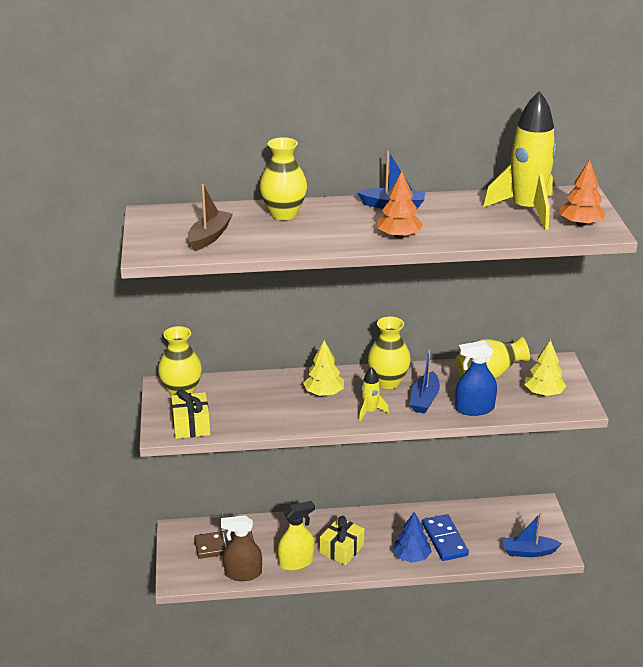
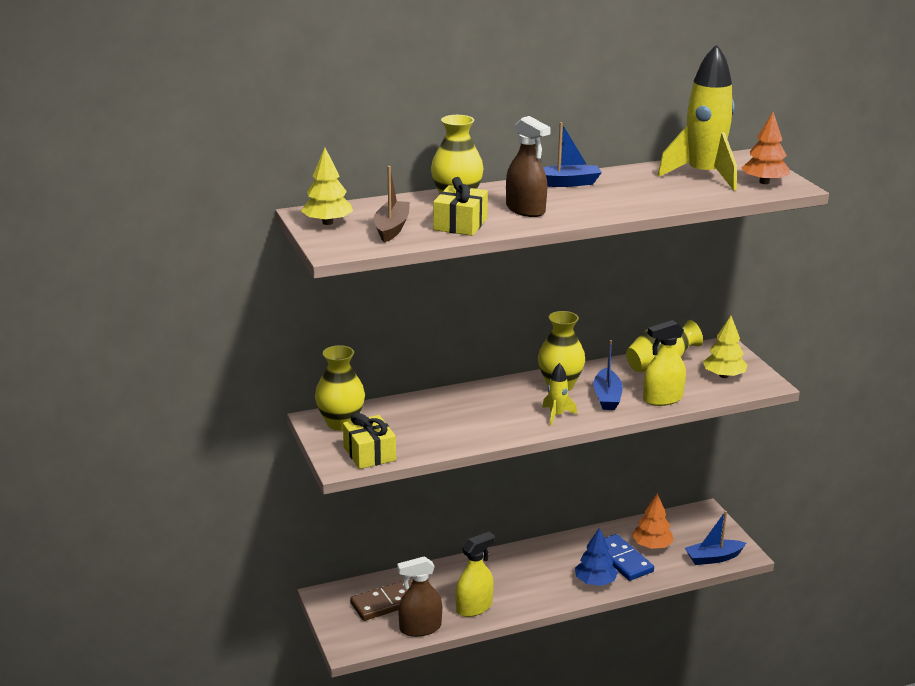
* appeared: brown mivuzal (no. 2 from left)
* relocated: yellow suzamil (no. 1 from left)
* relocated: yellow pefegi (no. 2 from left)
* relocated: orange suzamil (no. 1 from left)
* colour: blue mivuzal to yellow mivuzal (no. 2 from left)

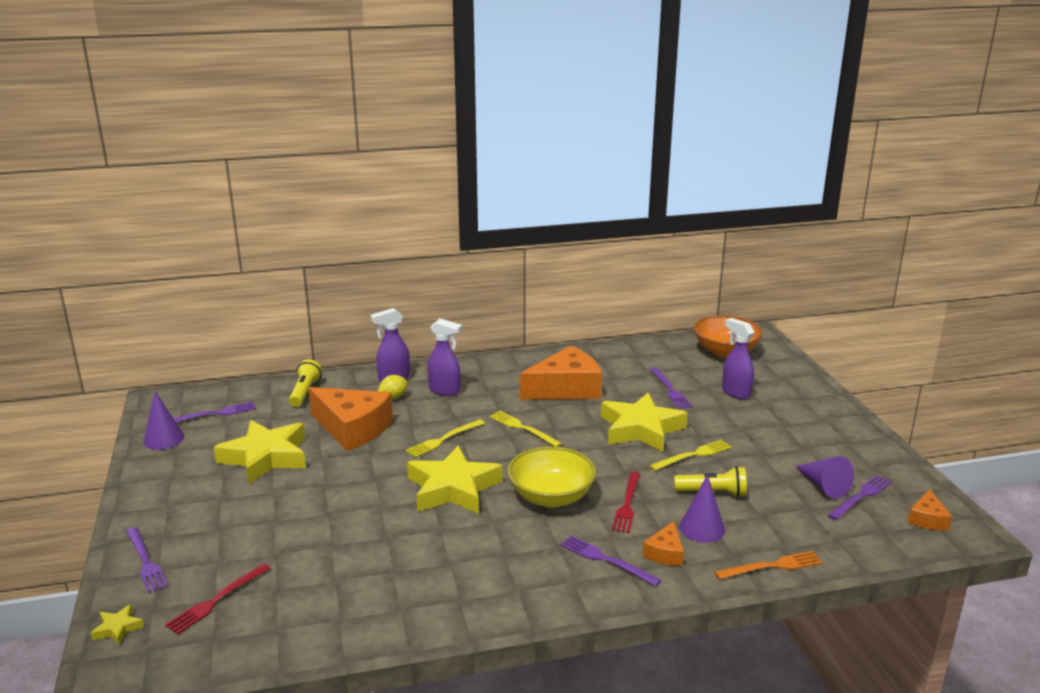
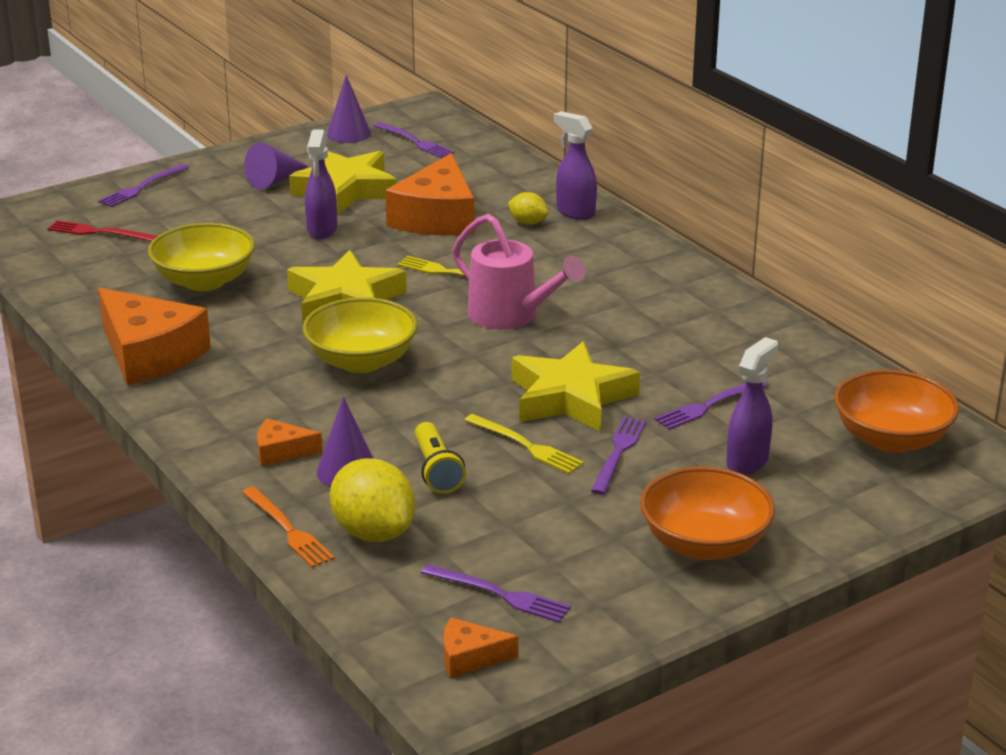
* missing: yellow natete (no. 1 from left)
* missing: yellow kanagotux (no. 1 from left)
* missing: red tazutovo (no. 2 from left)
* appeared: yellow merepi (no. 1 from left)
* appeared: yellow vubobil (no. 1 from left)
* appeared: orange merepi (no. 1 from left)
* relocated: purple mivuzal (no. 2 from left in the first image) to purple mivuzal (no. 1 from left)
* relocated: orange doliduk (no. 2 from left in the first image) to orange doliduk (no. 1 from left)
* relocated: purple tazutovo (no. 3 from left in the first image) to purple tazutovo (no. 4 from left)
* relocated: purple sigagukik (no. 3 from left in the first image) to purple sigagukik (no. 1 from left)
* exchanged: yellow tazutovo (no. 2 from left) to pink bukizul

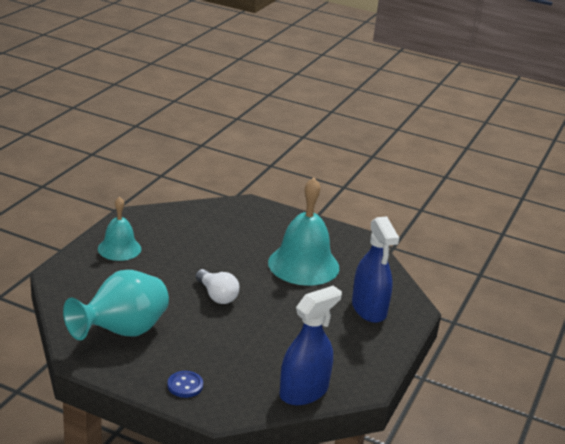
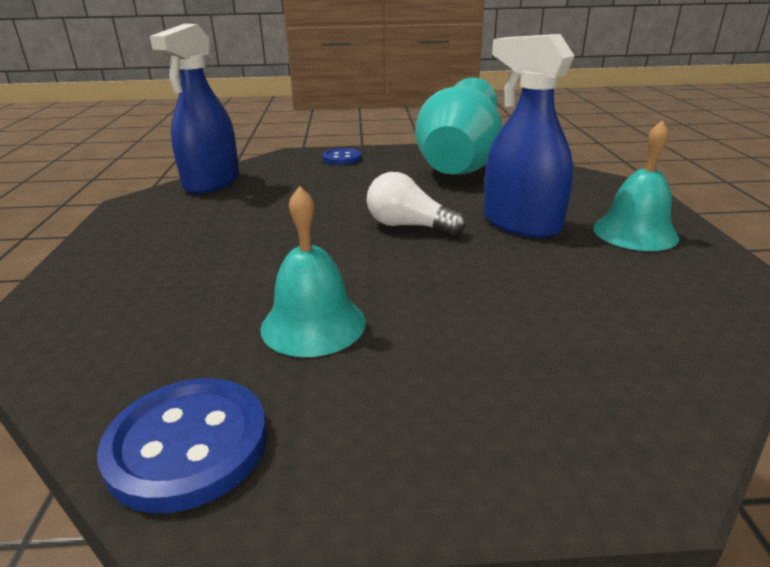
* appeared: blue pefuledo (no. 1 from left)
* relocated: blue mivuzal (no. 2 from left)
* size: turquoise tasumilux (no. 2 from left in the first image) x0.60

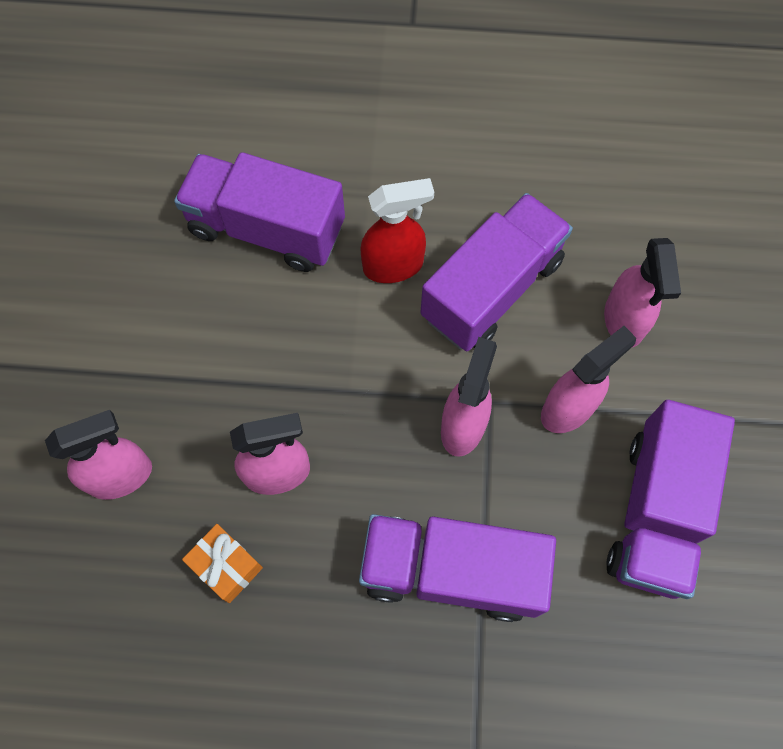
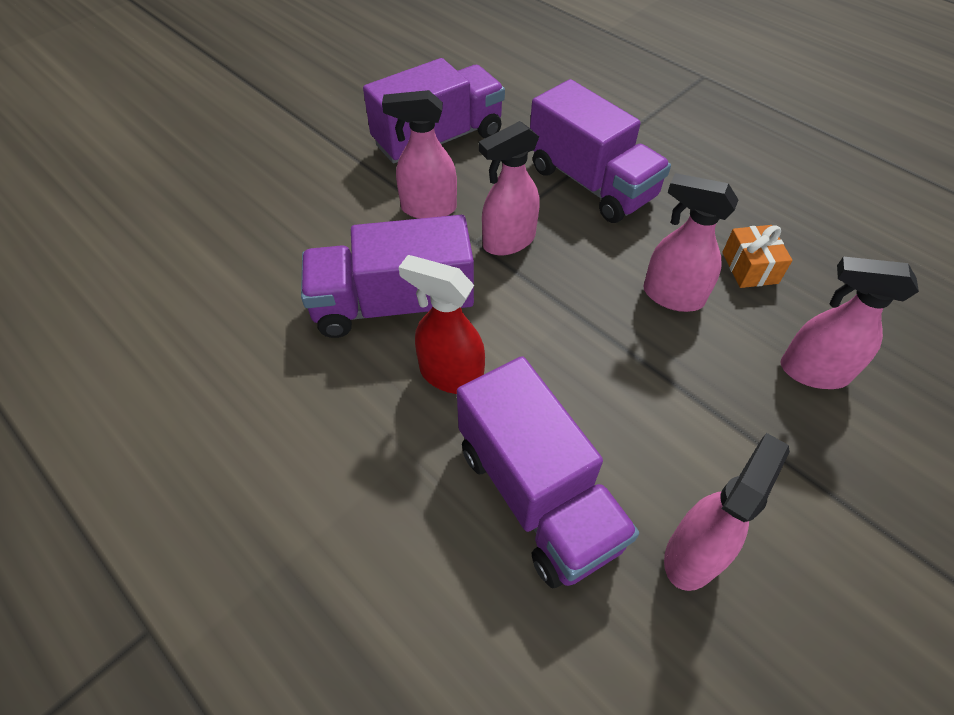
* relocated: pink mivuzal (no. 5 from left in the first image) to pink mivuzal (no. 4 from left)

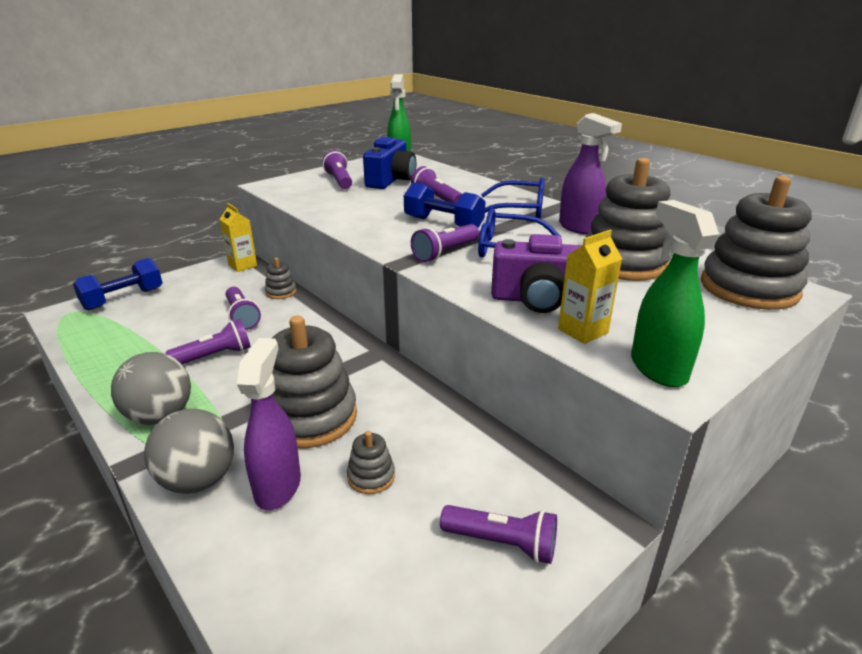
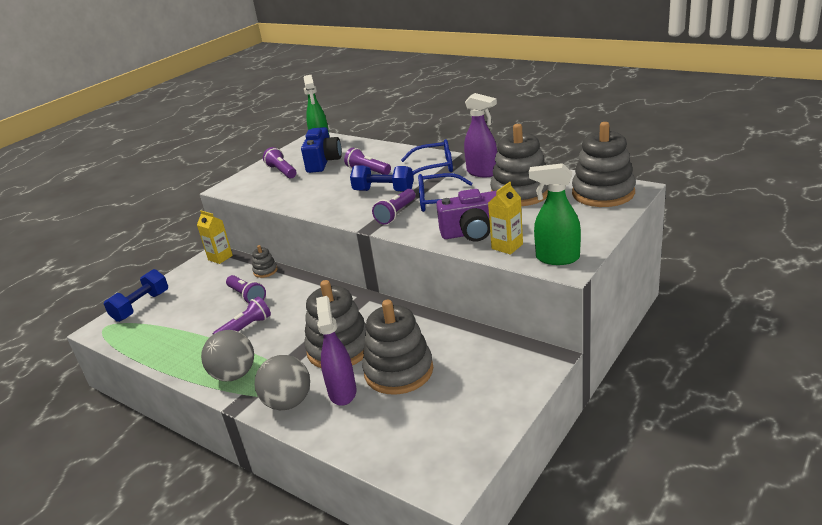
* missing: purple kanagotux (no. 6 from left)
* spun: green mivuzal (no. 2 from left) 45 degrees counterclockwise
* size: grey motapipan (no. 3 from left) x2.24

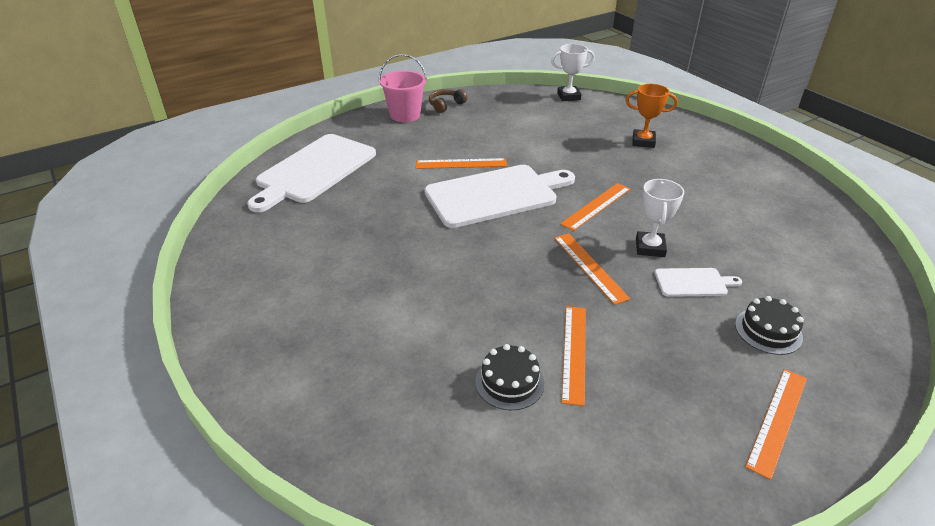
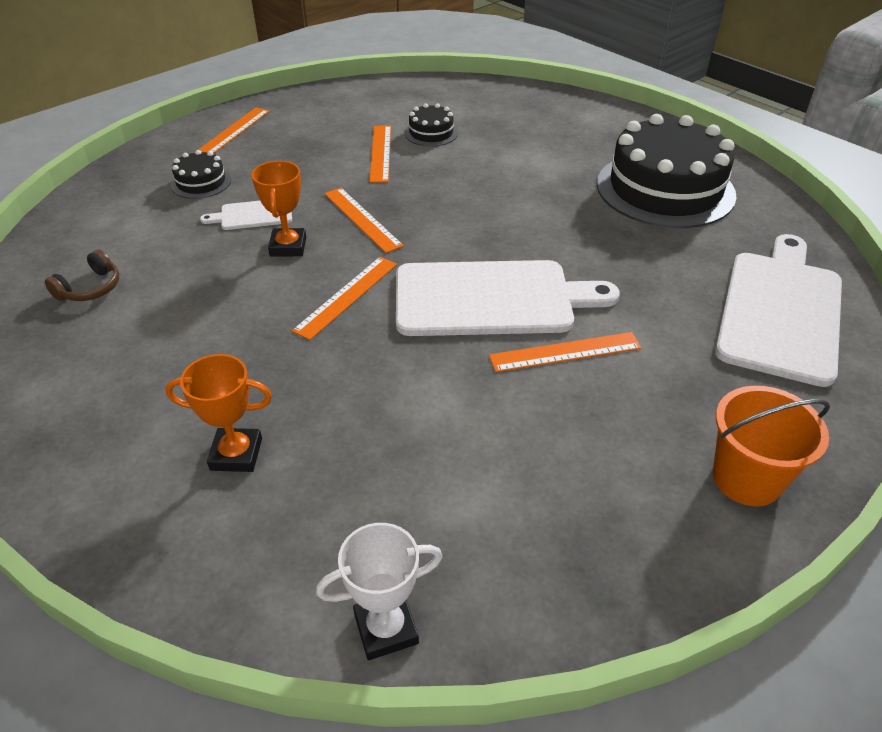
* appeared: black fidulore (no. 3 from left)
* relocated: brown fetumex
* colour: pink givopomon to orange givopomon
* colour: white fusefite (no. 2 from left) to orange fusefite (no. 2 from left)
* spun: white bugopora (no. 2 from left) 150 degrees counterclockwise

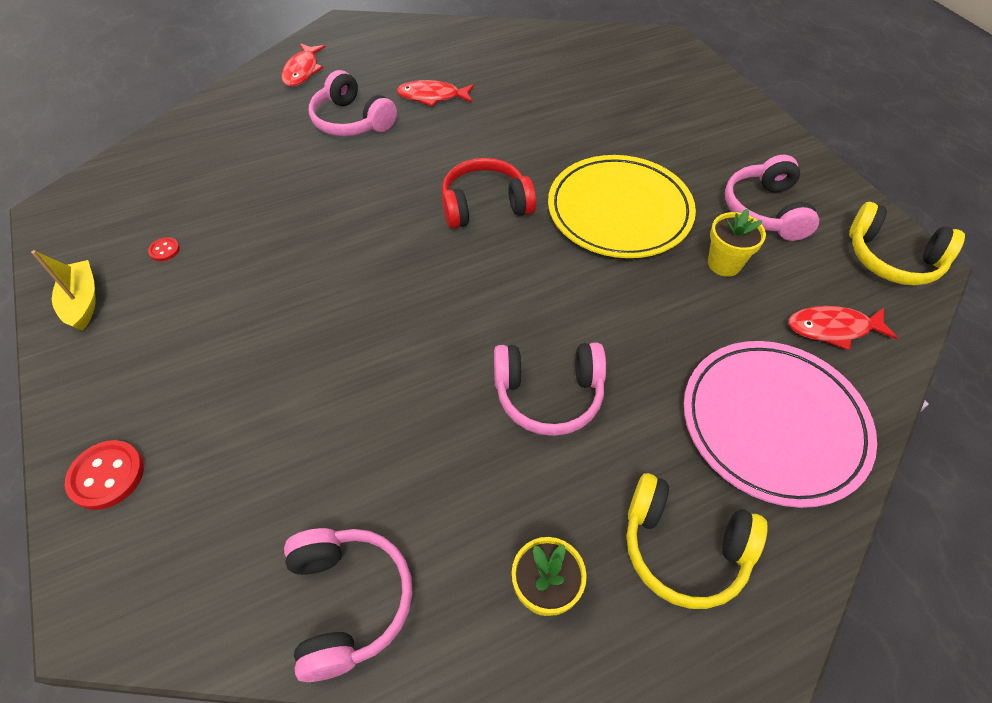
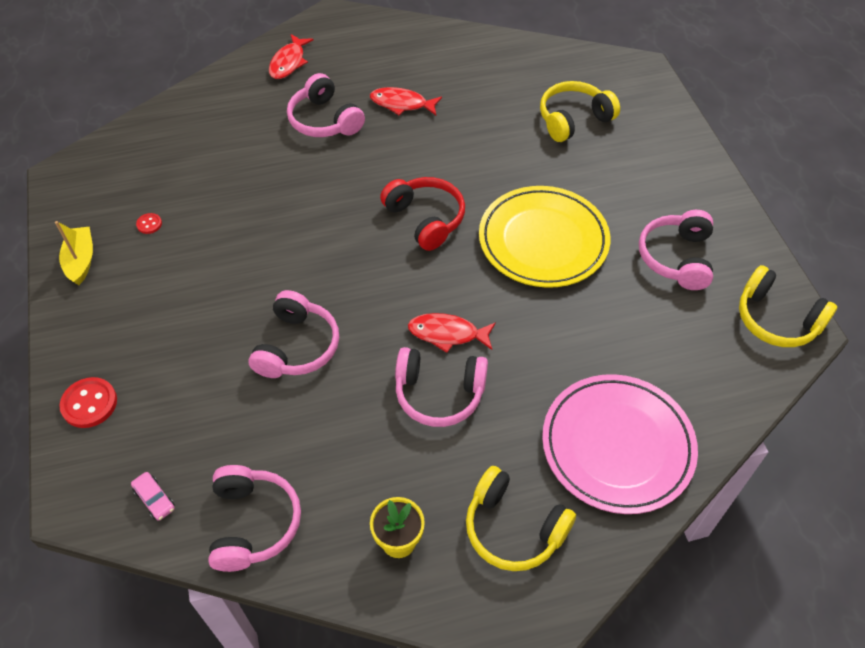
* missing: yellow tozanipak (no. 2 from left)
* appeared: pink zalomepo
* appeared: pink fetumex (no. 2 from left)
* appeared: yellow fetumex (no. 2 from left)
* relocated: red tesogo (no. 3 from left)
* spun: red fetumex 60 degrees clockwise

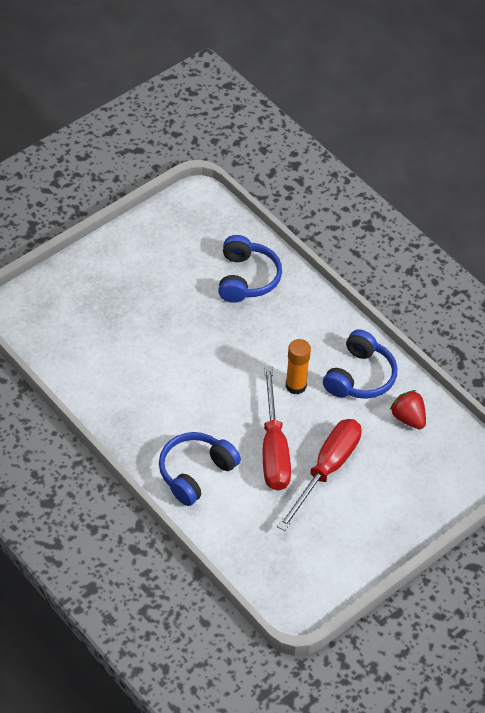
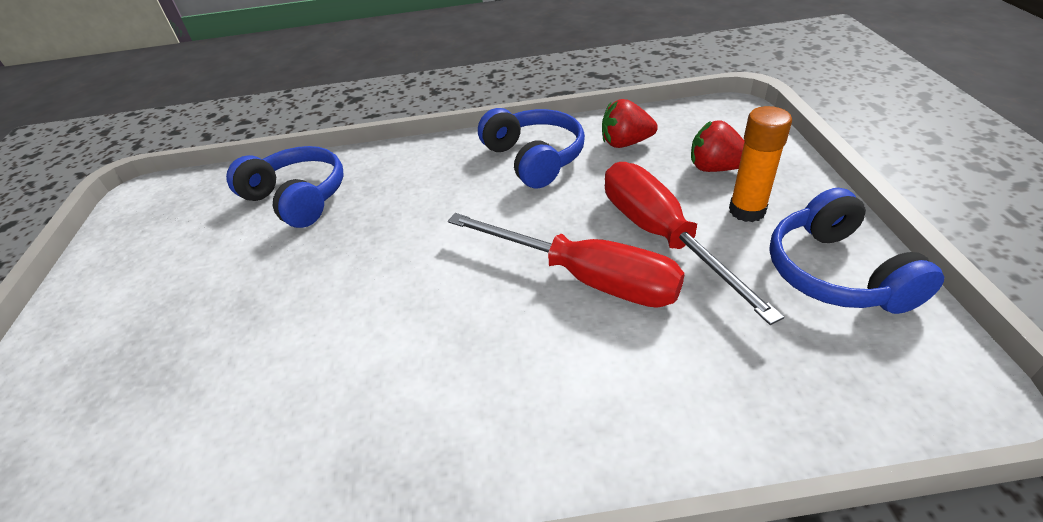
* appeared: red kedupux (no. 2 from left)
* relocated: blue fetumex (no. 1 from left in the first image) to blue fetumex (no. 3 from left)
* relocated: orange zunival

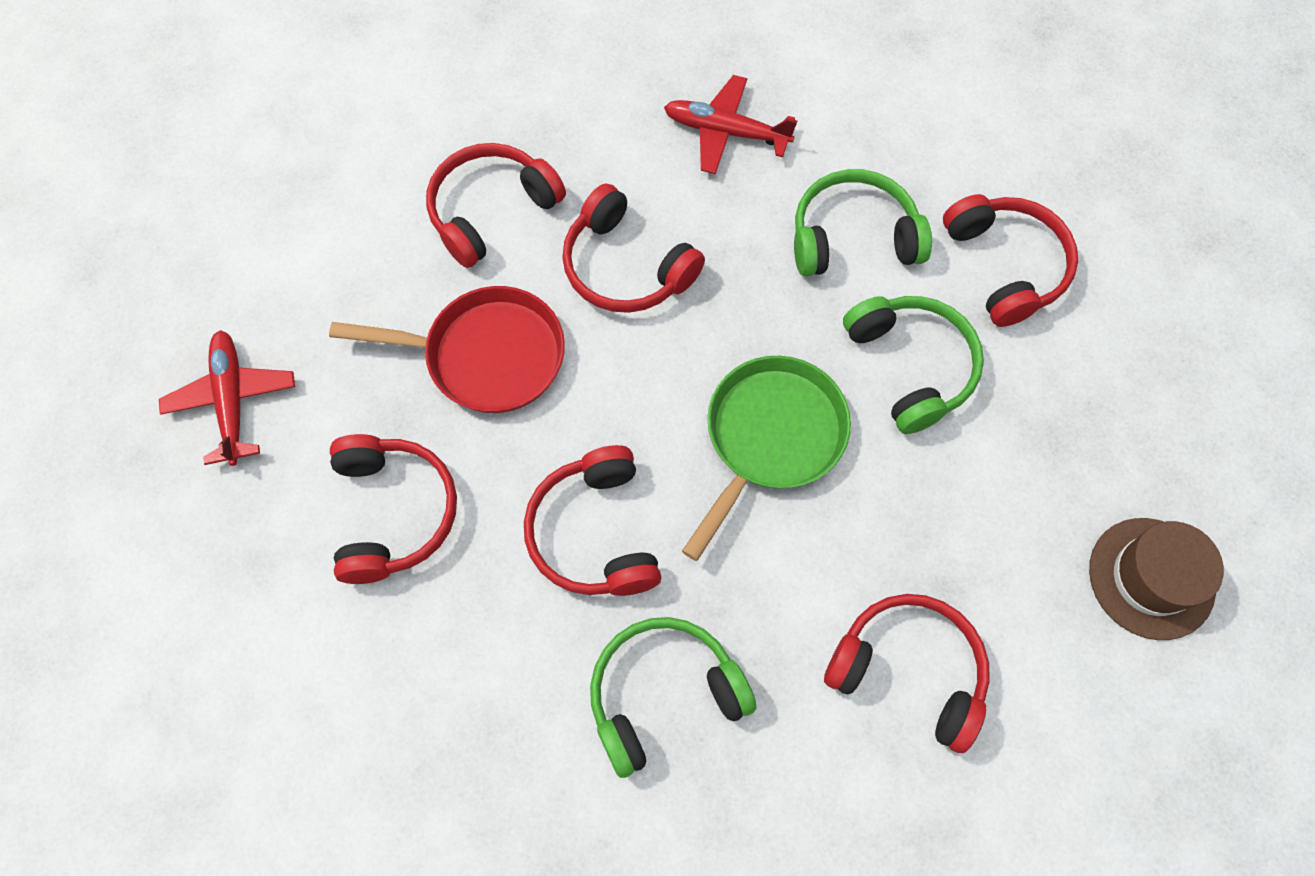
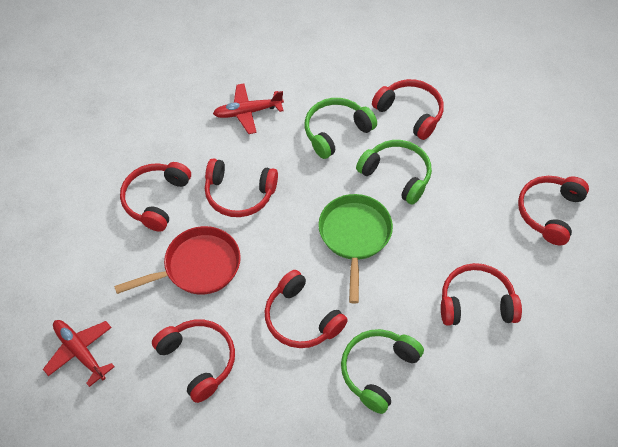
* exchanged: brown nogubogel to red fetumex (no. 7 from left)

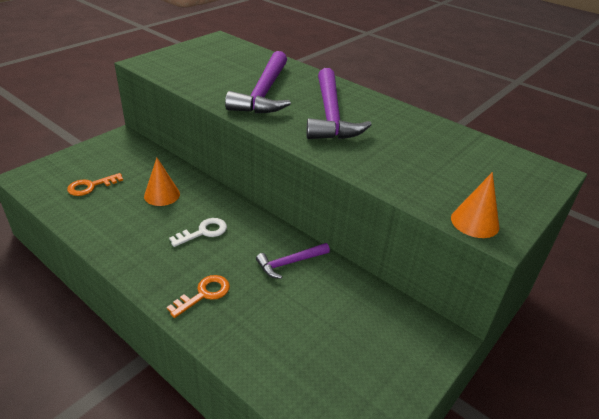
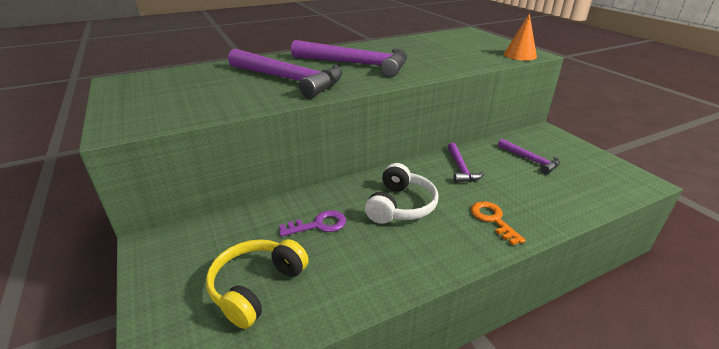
* appeared: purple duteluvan (no. 4 from left)
* exchanged: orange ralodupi (no. 1 from left) to yellow fetumex
* exchanged: orange sigagukik (no. 1 from left) to purple ralodupi
* exchanged: white ralodupi to white fetumex

